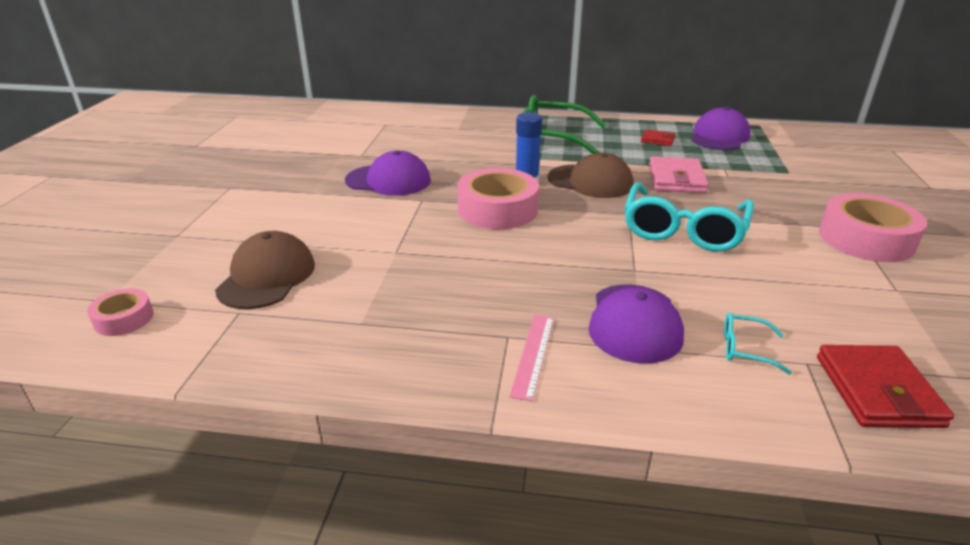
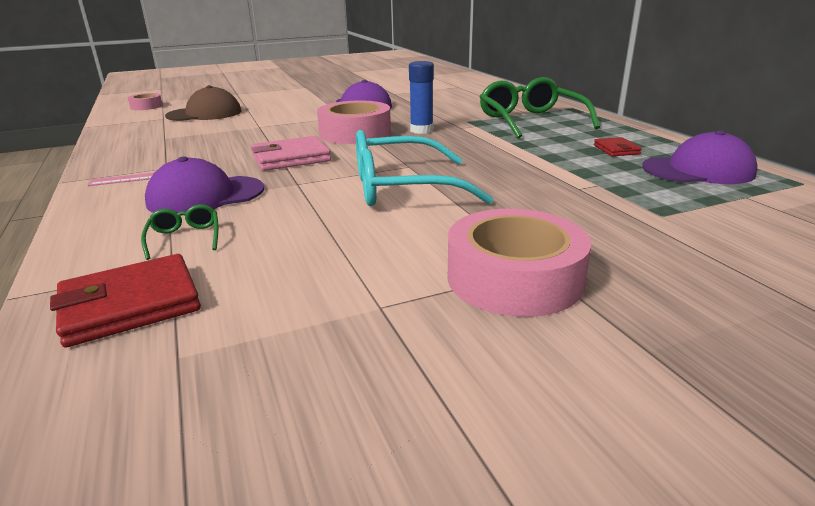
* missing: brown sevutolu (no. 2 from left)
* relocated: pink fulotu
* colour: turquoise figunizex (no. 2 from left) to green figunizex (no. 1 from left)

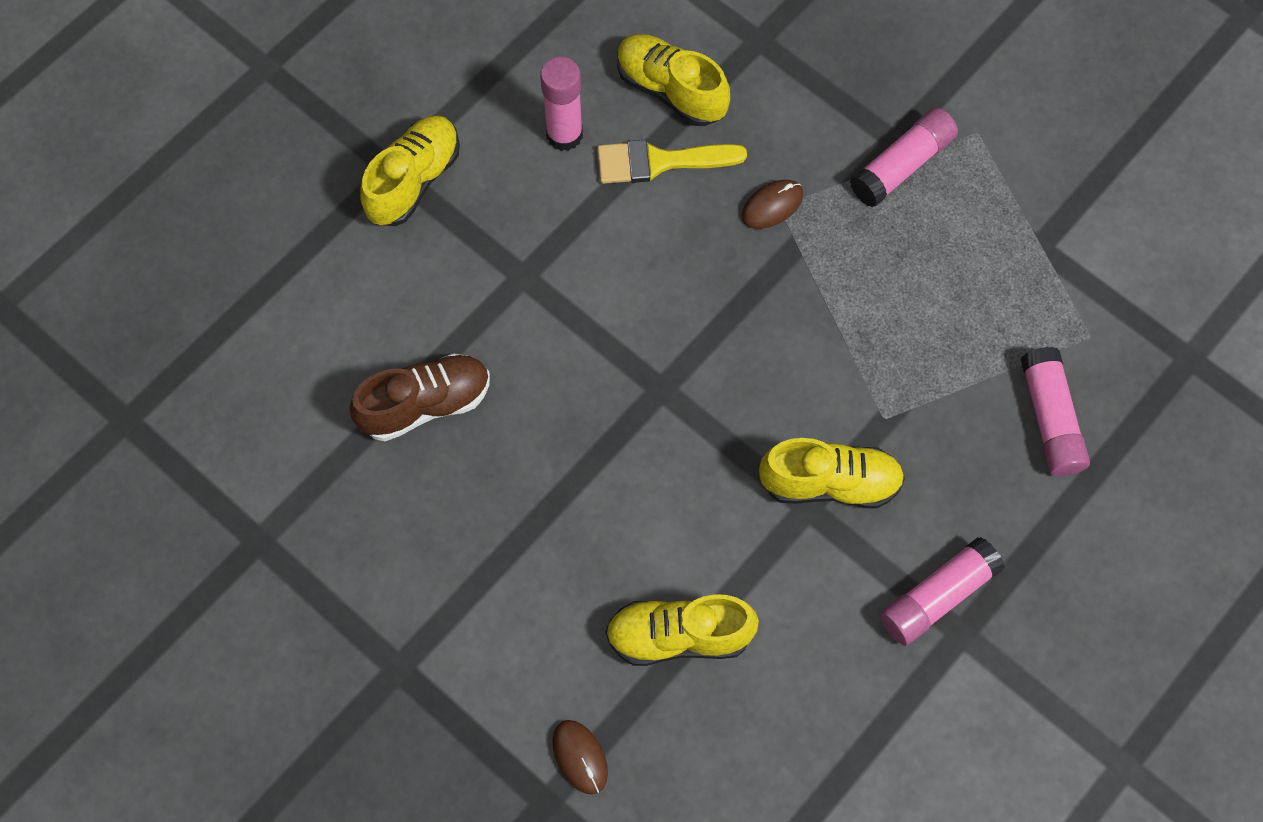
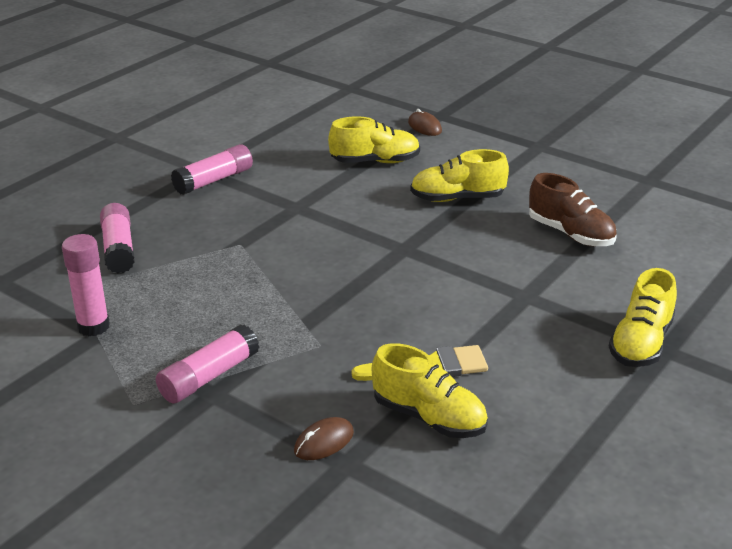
* relocated: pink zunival (no. 1 from left)
* relocated: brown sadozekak (no. 2 from left in the first image) to brown sadozekak (no. 1 from left)
* relocated: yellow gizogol (no. 4 from left in the first image) to yellow gizogol (no. 3 from left)
* spun: brown gizogol 105 degrees counterclockwise

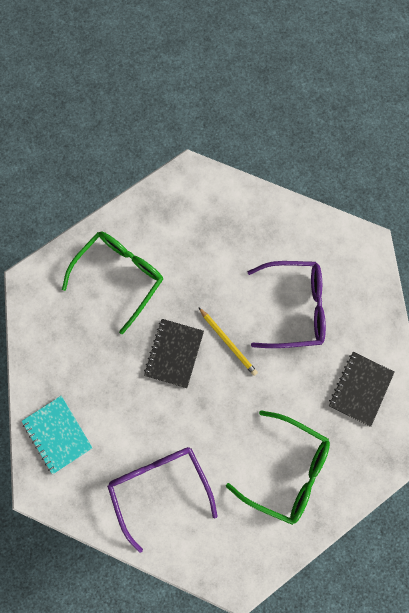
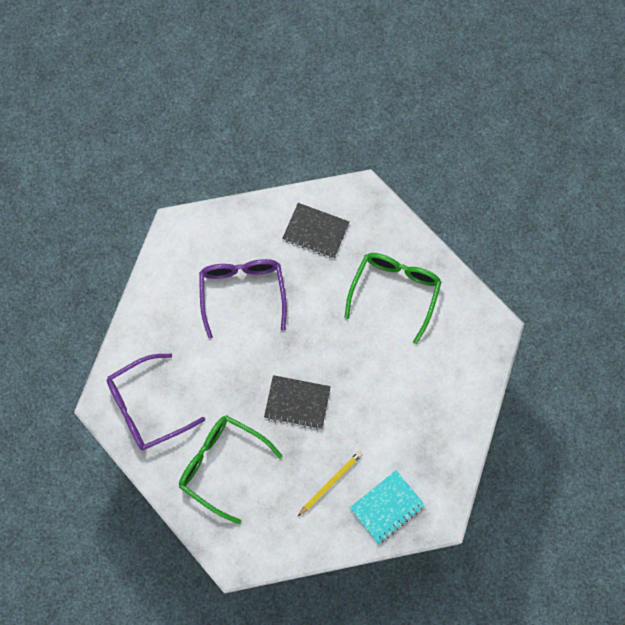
* relocated: purple figunizex (no. 1 from left)
* relocated: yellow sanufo

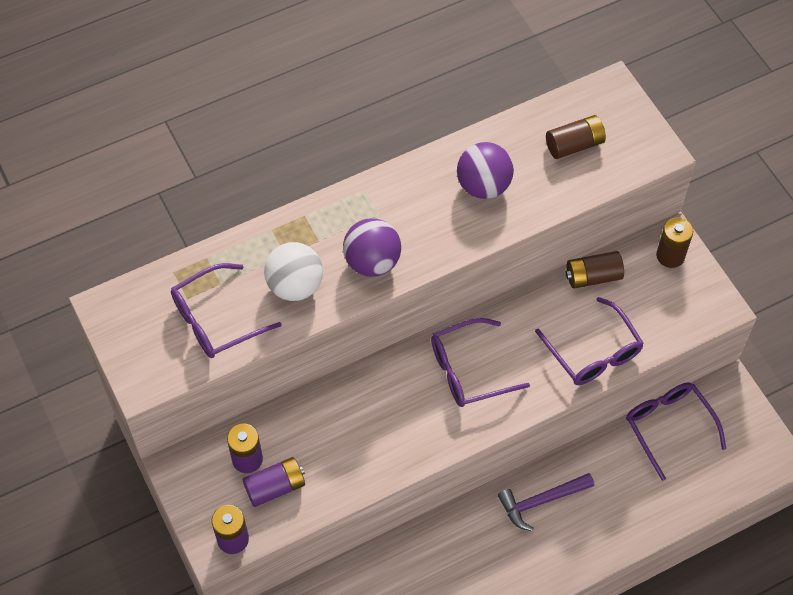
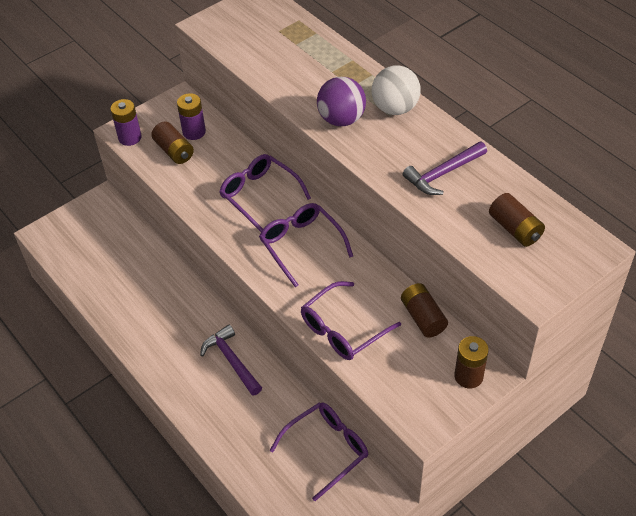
* relocated: purple figunizex (no. 1 from left)
* relocated: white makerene
* exchanged: purple makerene (no. 2 from left) to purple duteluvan (no. 2 from left)
* colour: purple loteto (no. 3 from left) to brown loteto (no. 1 from left)

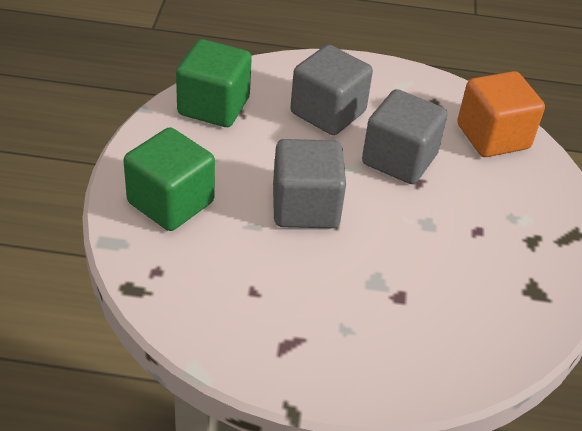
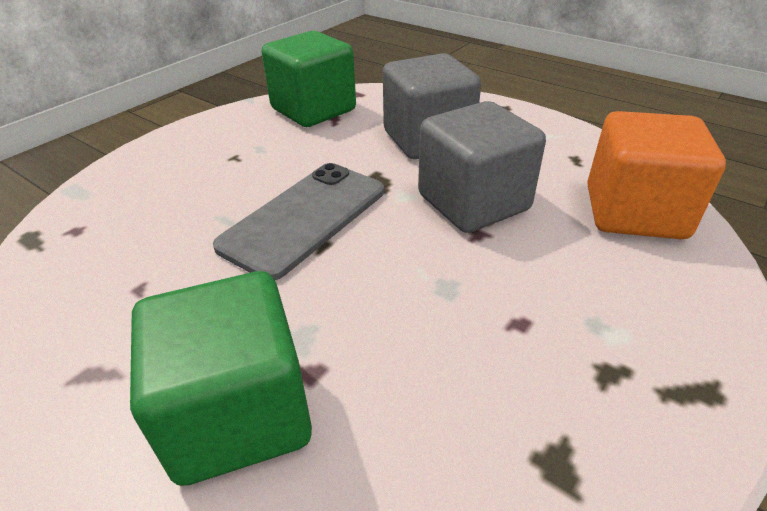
* relocated: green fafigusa (no. 1 from left)
* exchanged: grey fafigusa (no. 1 from left) to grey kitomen

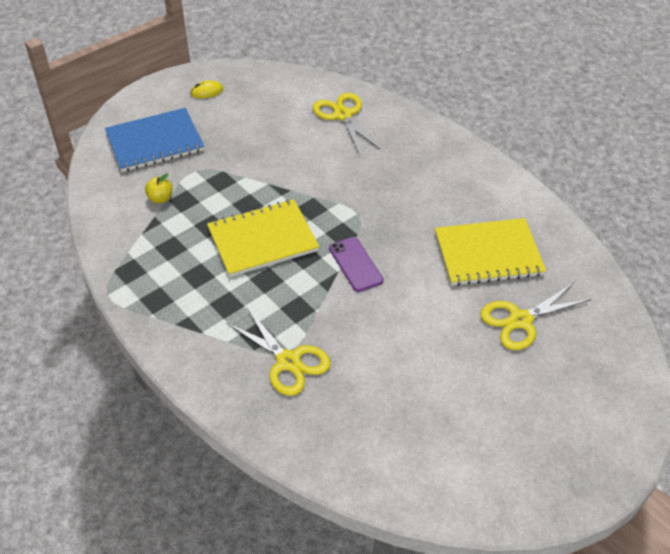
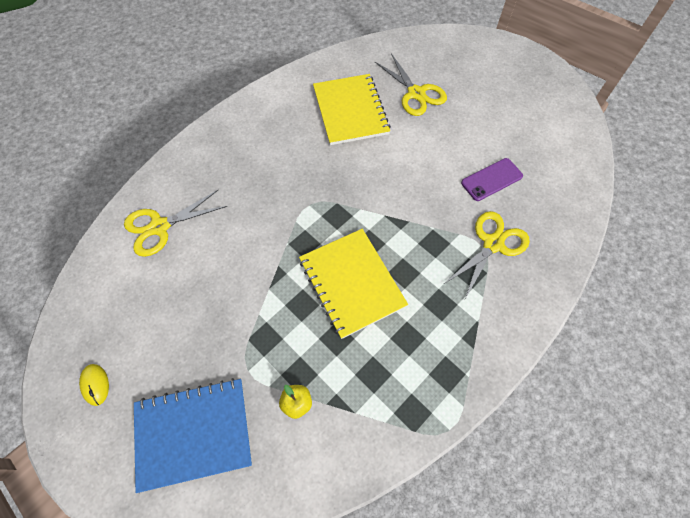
* relocated: purple kitomen
* spun: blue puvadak 75 degrees counterclockwise

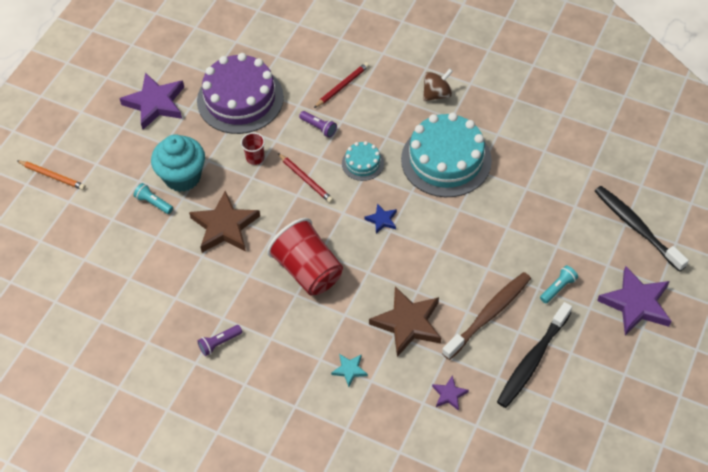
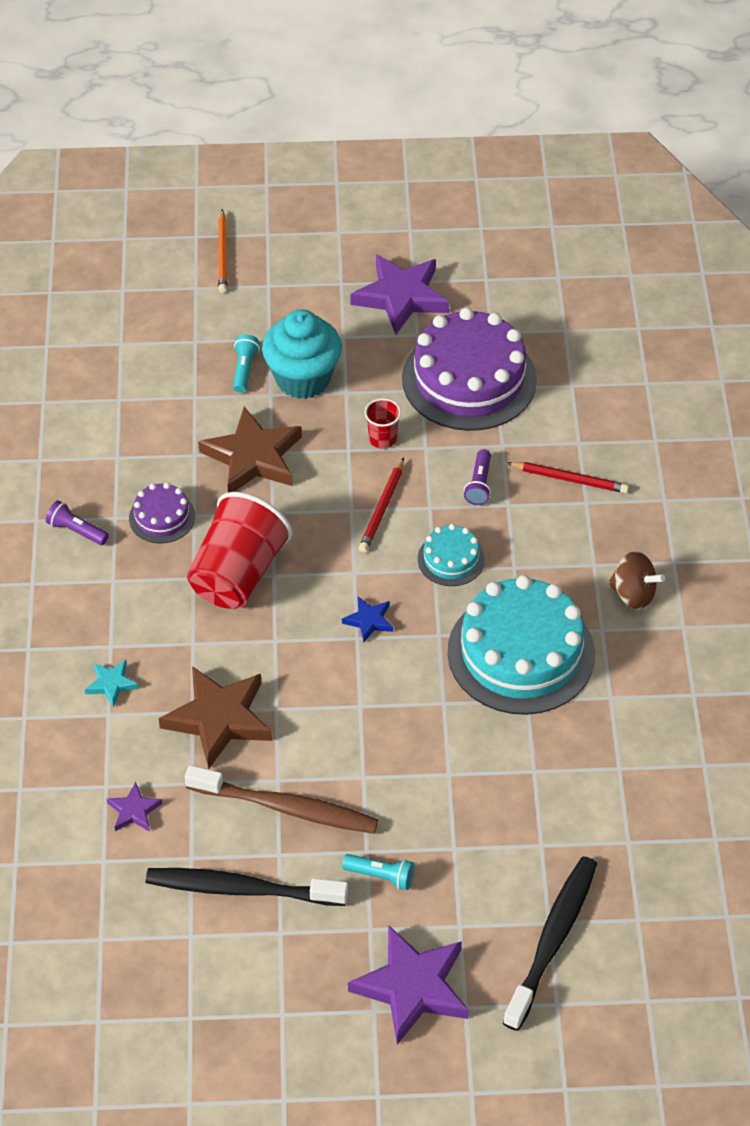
* appeared: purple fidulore (no. 1 from left)

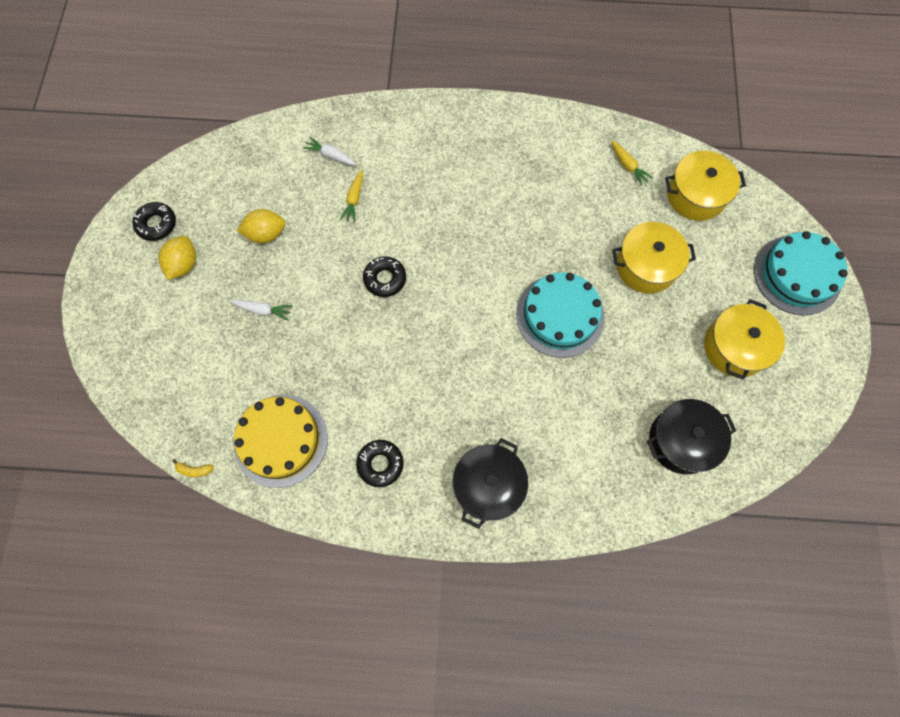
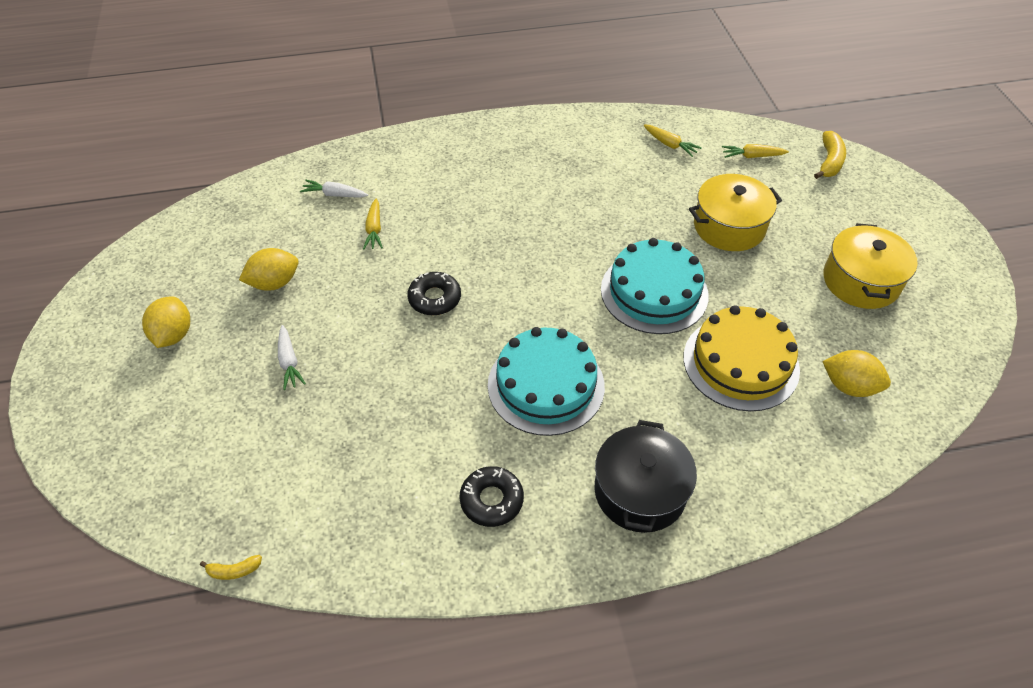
* missing: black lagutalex (no. 1 from left)
* appeared: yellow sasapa (no. 2 from left)
* relocated: yellow fidulore
* relocated: turquoise fidulore (no. 2 from left in the first image) to turquoise fidulore (no. 1 from left)
* exchanged: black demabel (no. 2 from left) to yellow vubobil (no. 3 from left)
* exchanged: yellow demabel (no. 2 from left) to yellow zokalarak (no. 3 from left)
* spun: white zokalarak (no. 1 from left) 75 degrees clockwise

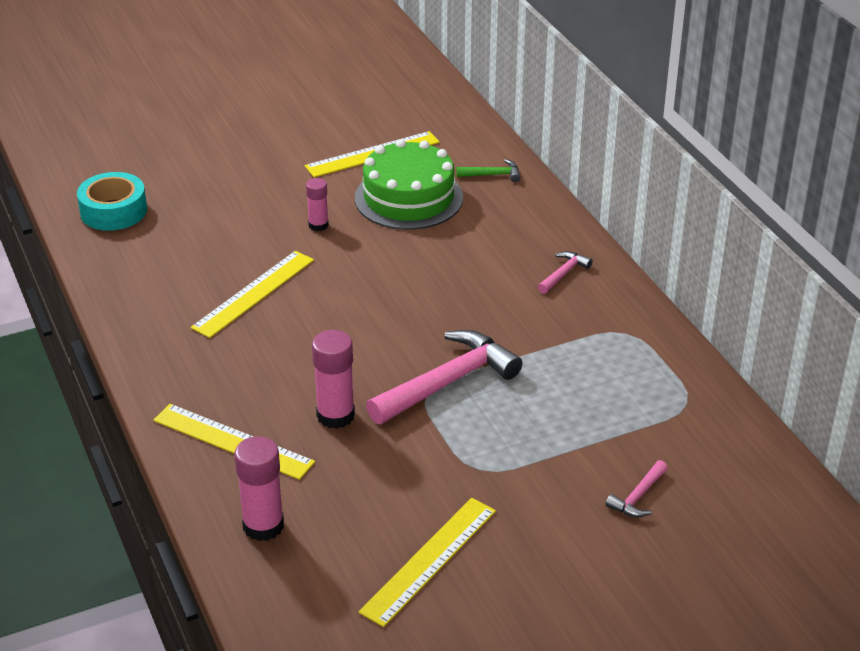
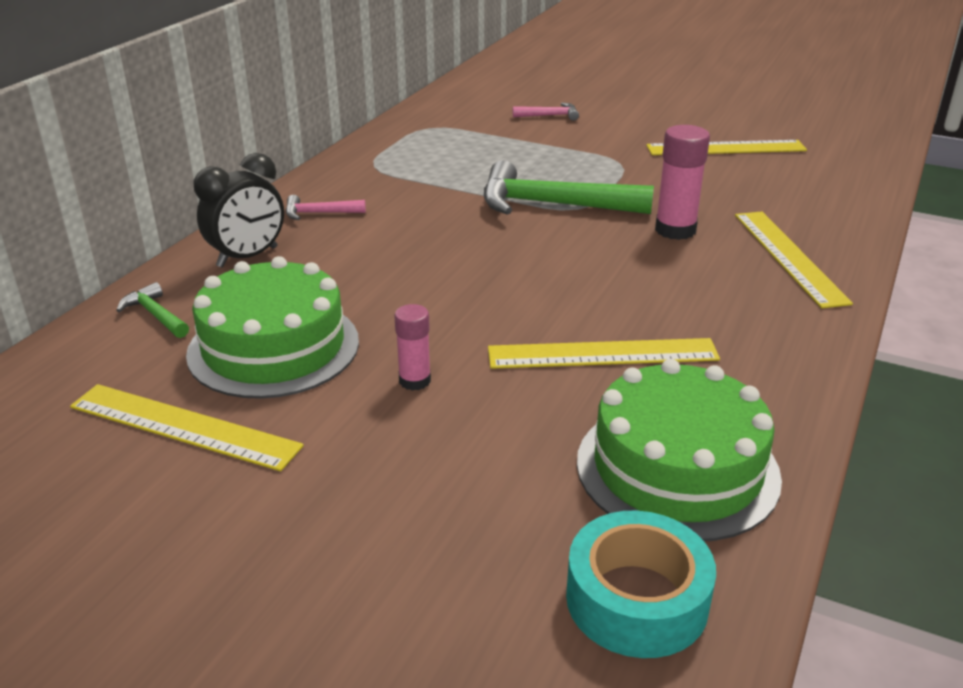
* missing: pink zunival (no. 1 from left)
* appeared: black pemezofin
* appeared: green fidulore (no. 2 from left)
* colour: pink duteluvan (no. 1 from left) to green duteluvan (no. 2 from left)

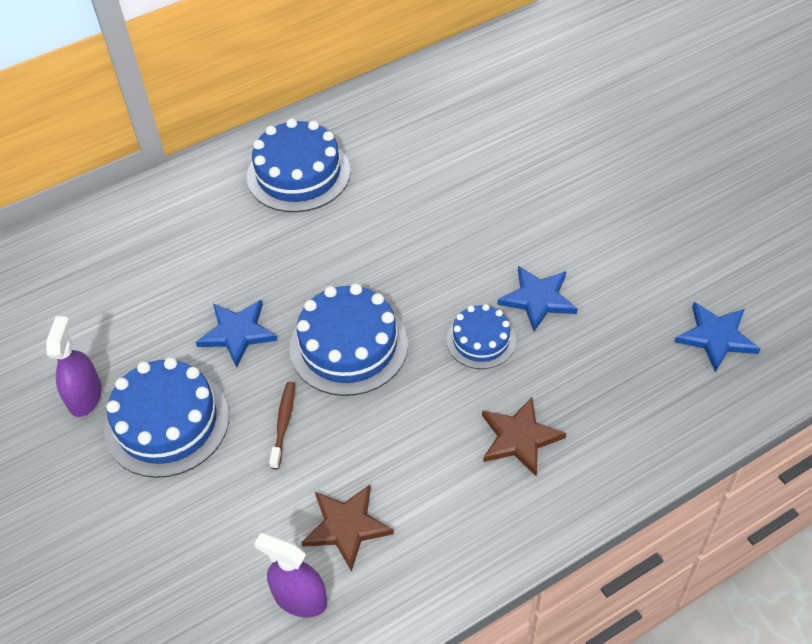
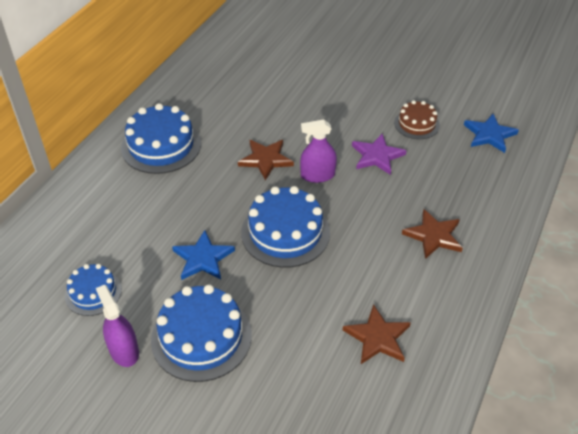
* missing: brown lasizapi
* appeared: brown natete (no. 1 from left)
* appeared: brown fidulore
* relocated: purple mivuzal (no. 2 from left)
* relocated: blue fidulore (no. 4 from left in the first image) to blue fidulore (no. 1 from left)
* colour: blue natete (no. 2 from left) to purple natete

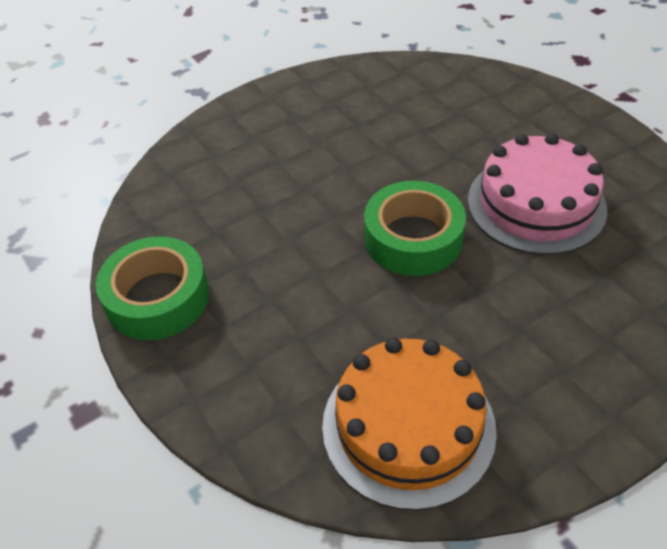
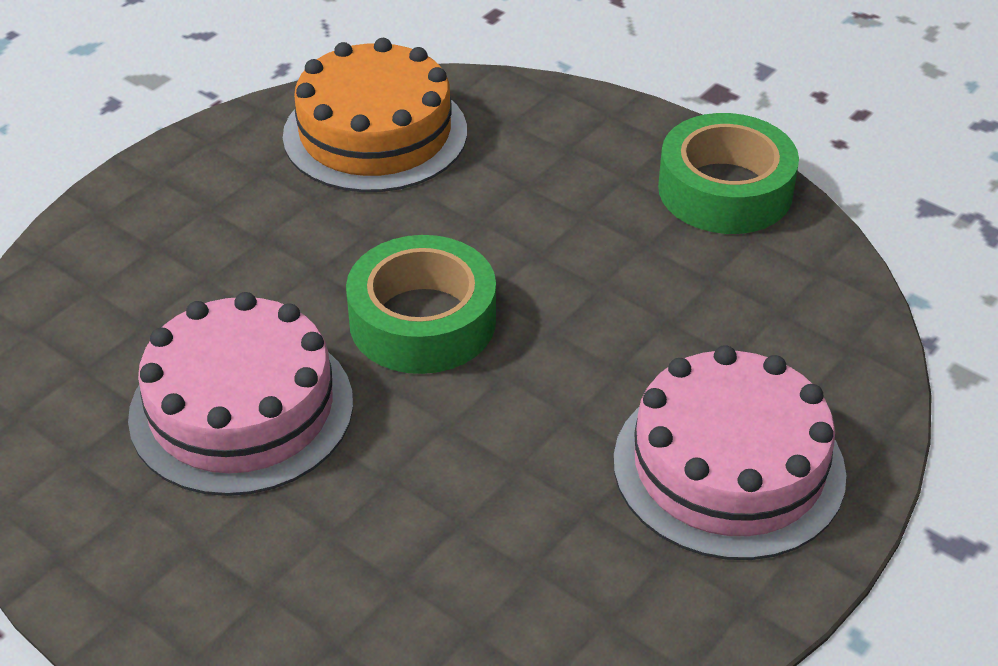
* appeared: pink fidulore (no. 2 from left)

